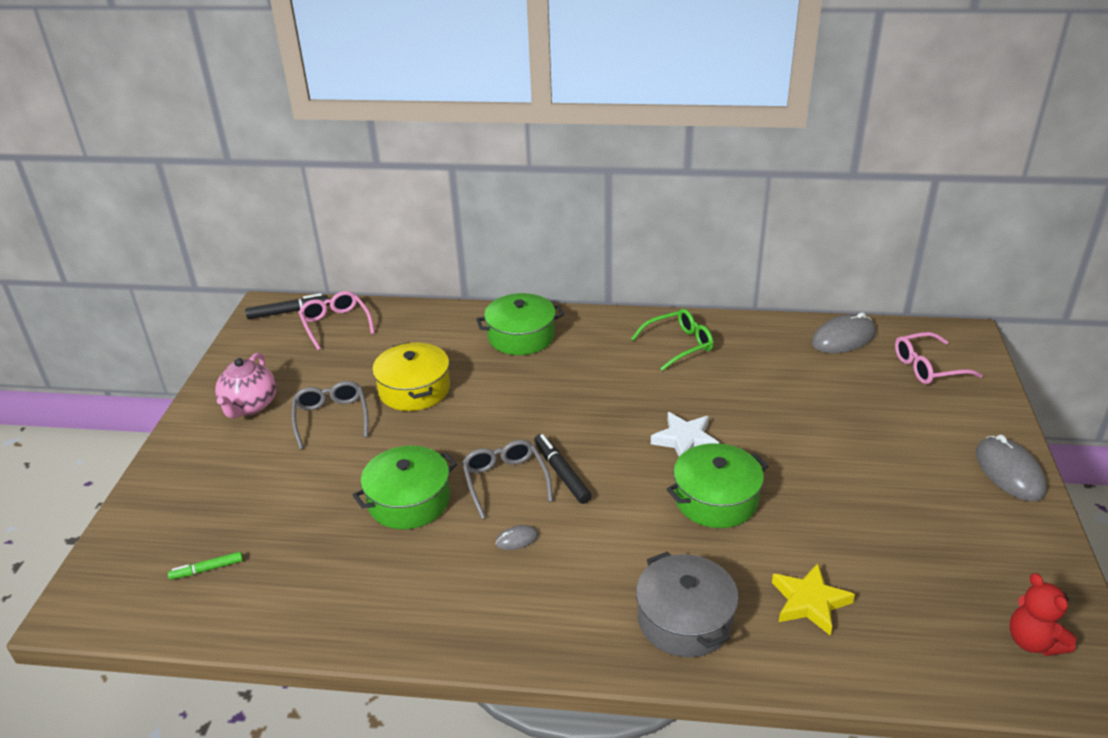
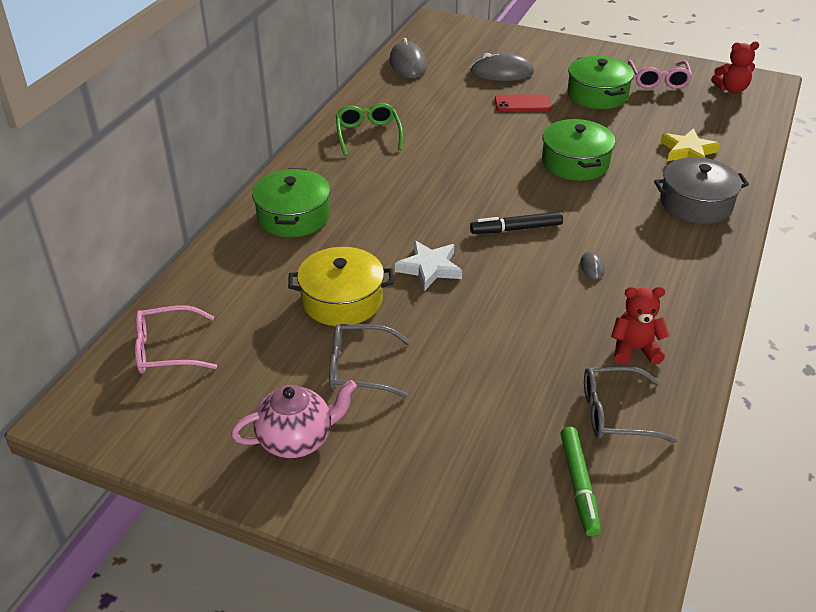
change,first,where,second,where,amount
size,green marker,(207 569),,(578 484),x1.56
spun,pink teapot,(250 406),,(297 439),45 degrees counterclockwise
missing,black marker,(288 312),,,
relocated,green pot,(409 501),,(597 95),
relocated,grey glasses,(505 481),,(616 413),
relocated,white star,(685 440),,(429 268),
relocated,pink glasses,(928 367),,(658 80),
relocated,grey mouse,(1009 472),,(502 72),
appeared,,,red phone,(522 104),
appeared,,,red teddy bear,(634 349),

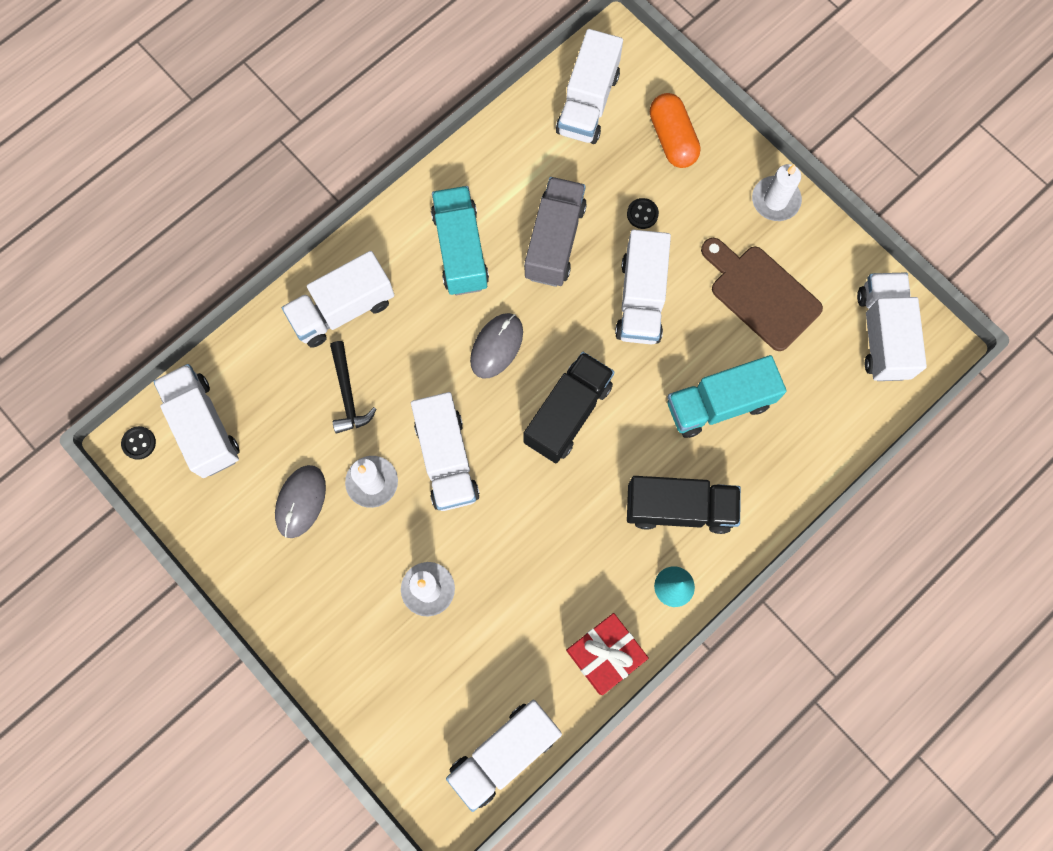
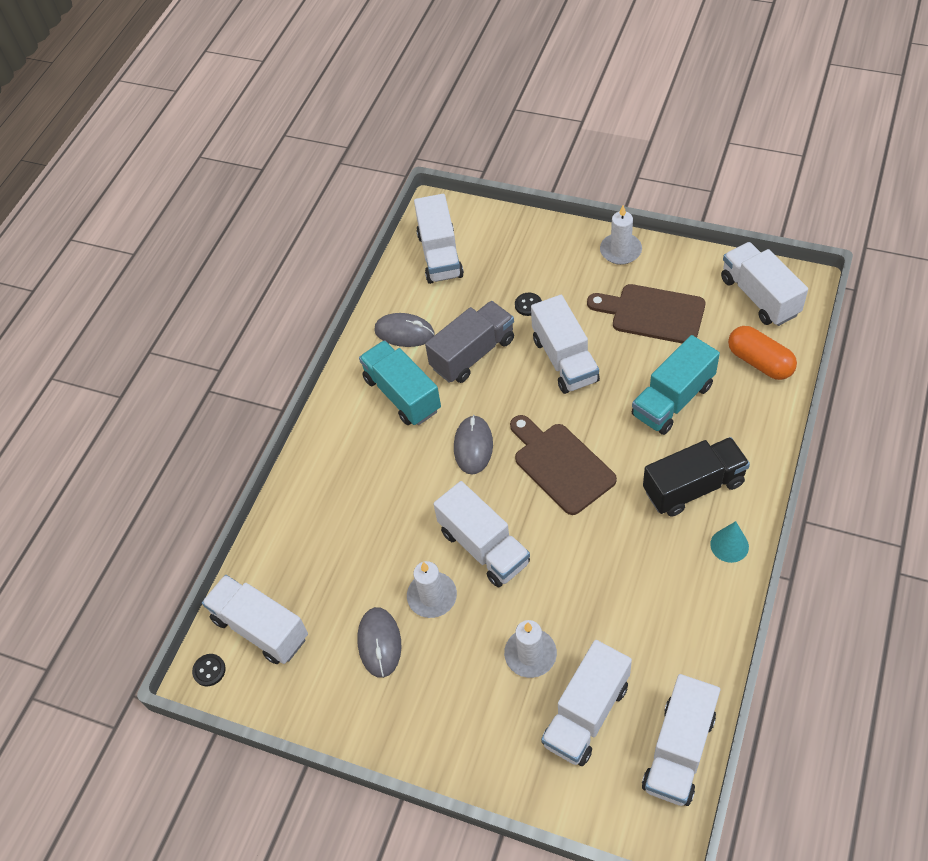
change,first,where,second,where,amount
relocated,white truck,(343 309),,(586 714),
missing,black hammer,(348 394),,,
exchanged,black truck,(568 413),brown cutting board,(561 465),
spun,grey truck,(554 241),,(473 354),60 degrees clockwise
missing,red gift,(605 654),,,
relocated,orange capsule,(672 139),,(760 362),
appeared,,,grey mouse,(404 332),

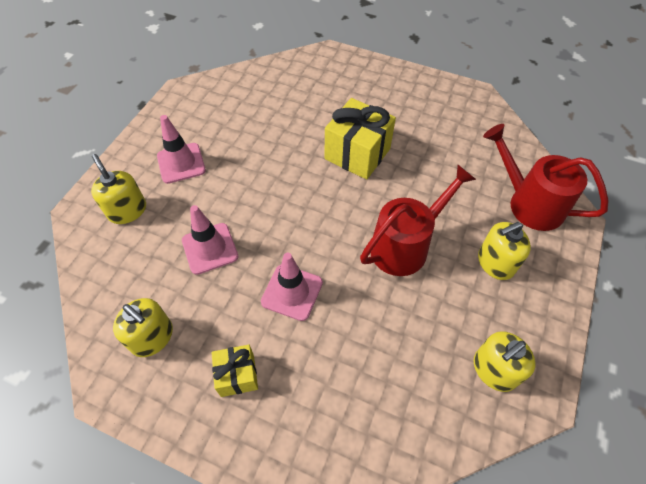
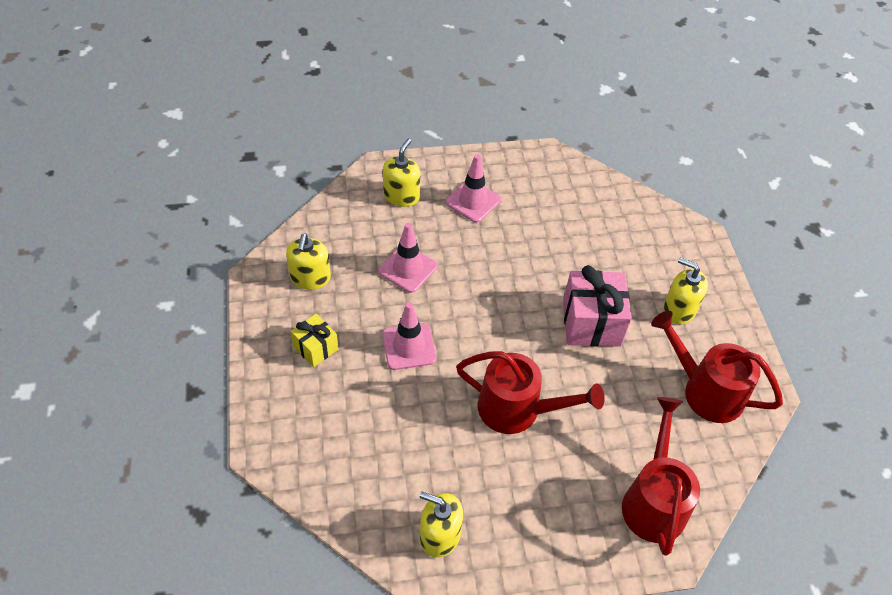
change,first,where,second,where,amount
colour,yellow gift,(357 154),pink gift,(591 323),
relocated,yellow soap dispenser,(495 263),,(679 309),
appeared,,,red watering can,(704 390),

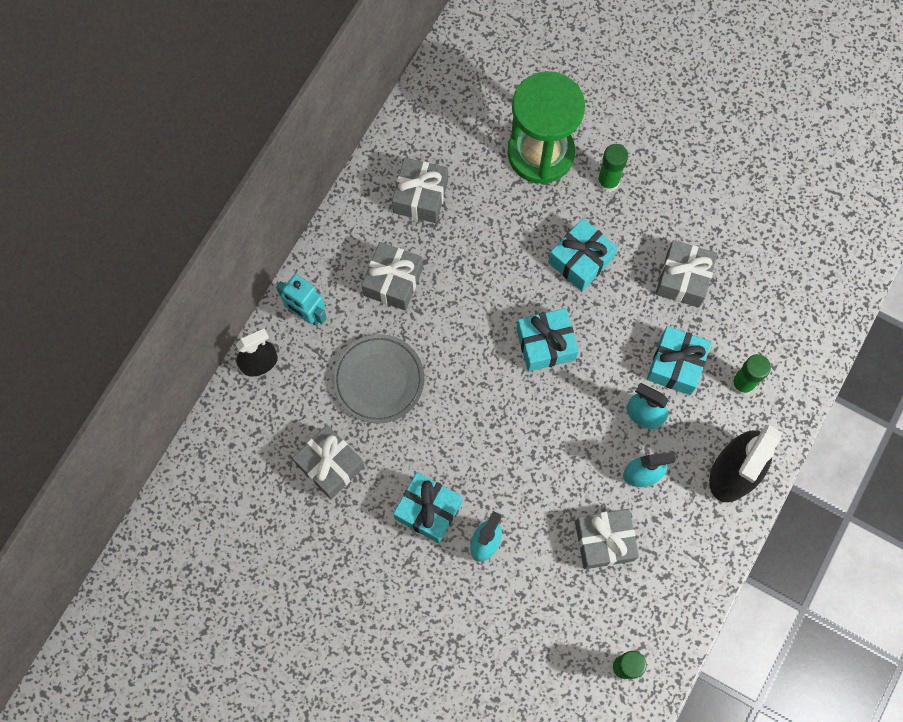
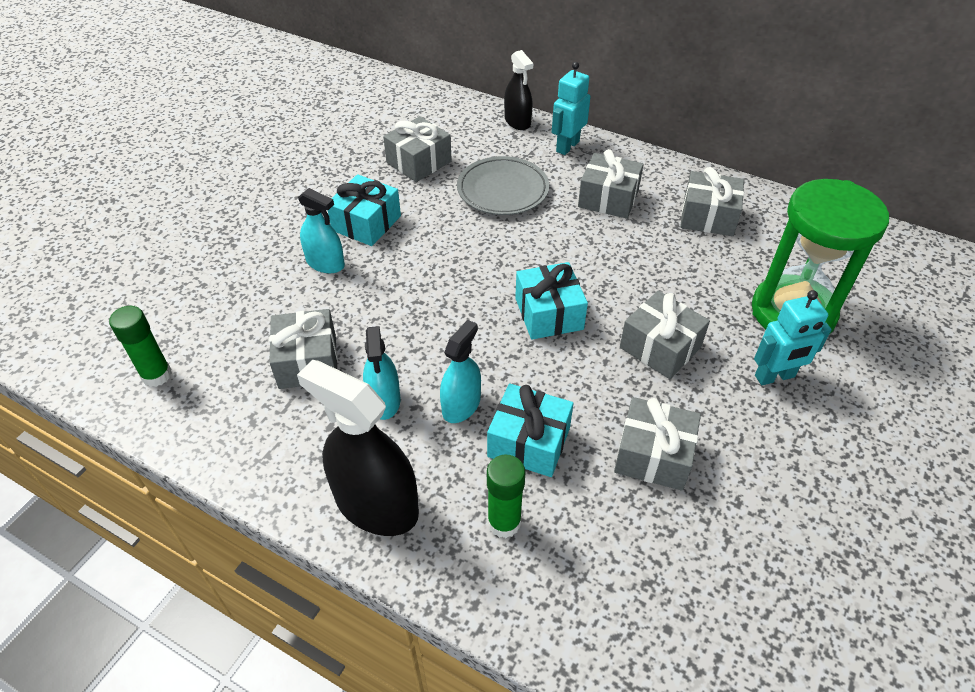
change,first,where,second,where,amount
colour,turquoise gift,(580 260),grey gift,(660 347),
exchanged,green glue stick,(608 182),turquoise robot,(775 377),

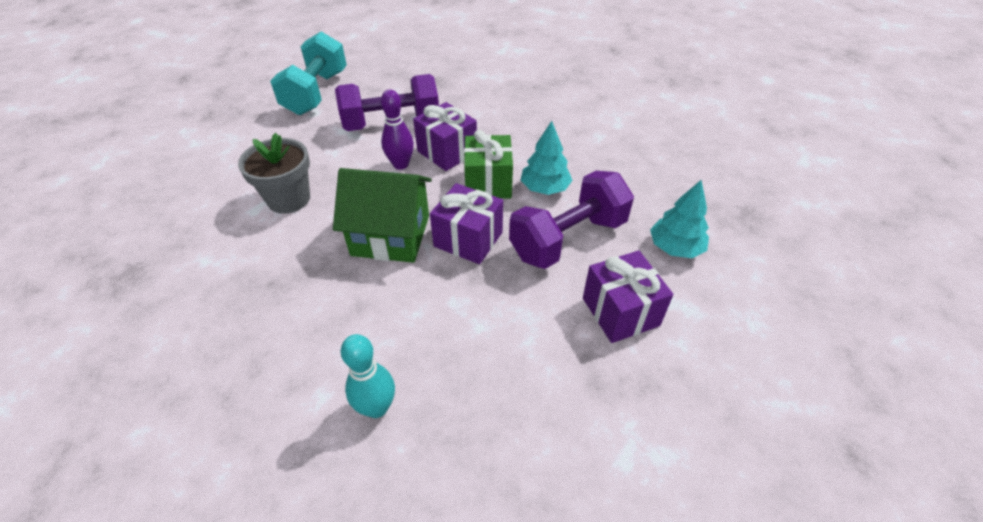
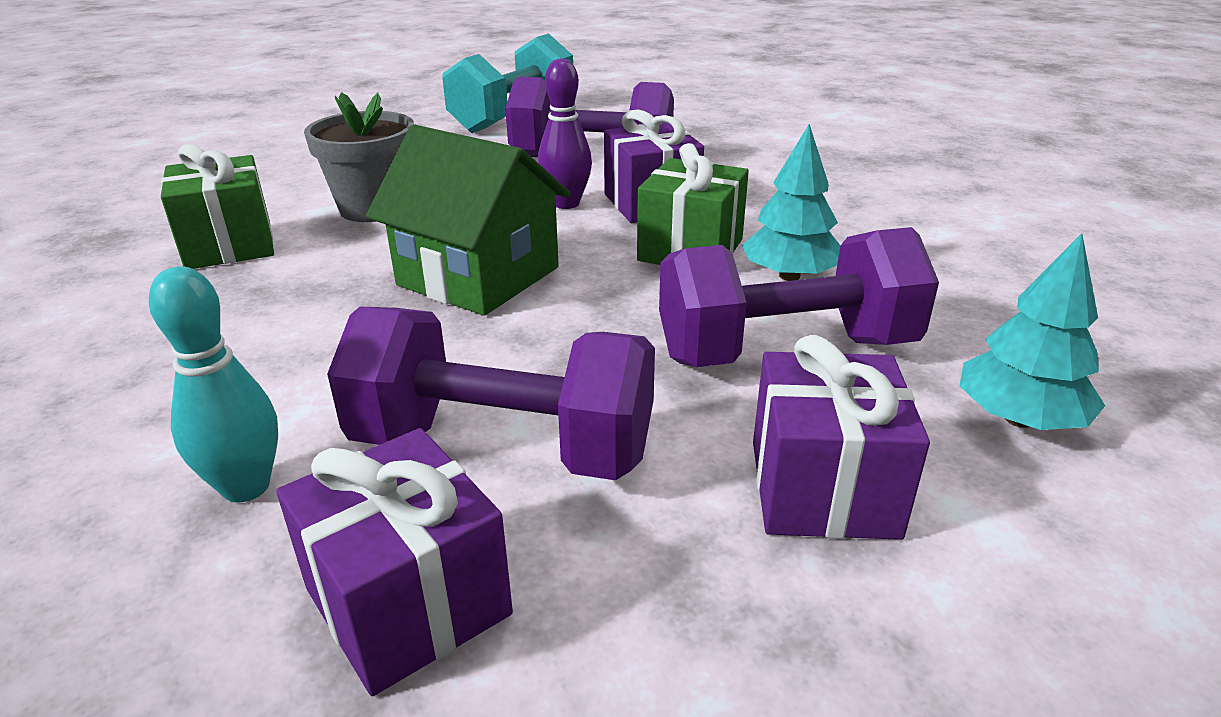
change,first,where,second,where,amount
relocated,purple gift,(468 239),,(407 602),
appeared,,,green gift,(229 245),
appeared,,,purple dumbbell,(503 446),

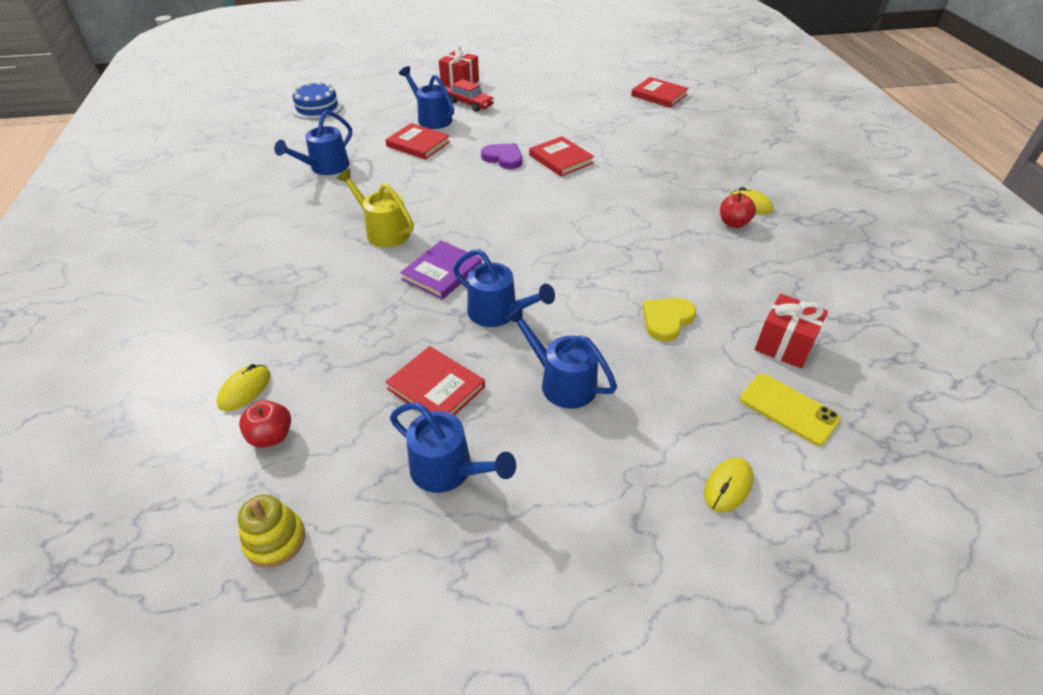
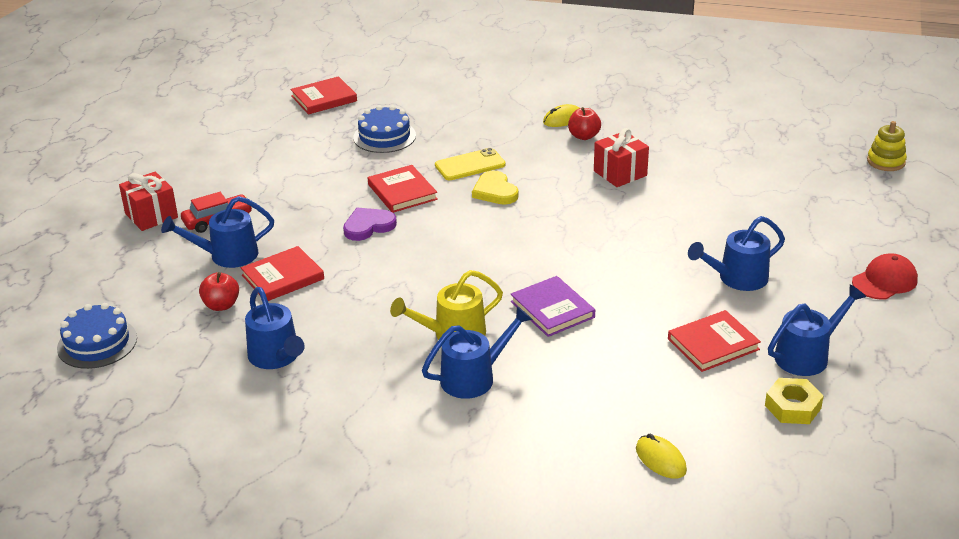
change,first,where,second,where,amount
relocated,yellow stacking toy,(275 540),,(886 162),
relocated,red apple,(271 436),,(221 305),
relocated,blue watering can,(499 313),,(474 377),
spun,red book,(561 159),,(402 192),75 degrees clockwise
relocated,yellow heart,(667 320),,(495 191),
missing,yellow mouse,(728 486),,,
relocated,yellow phone,(788 409),,(470 165),
relocated,red gift,(784 345),,(620 173),
appeared,,,blue cake,(384 136),
appeared,,,yellow nut,(793 407),
appeared,,,red cap,(884 281),

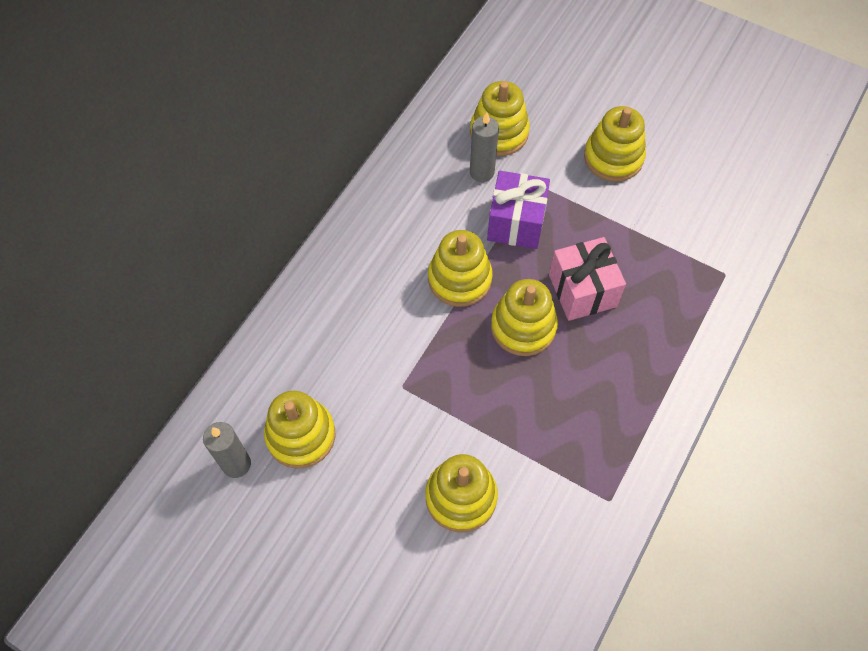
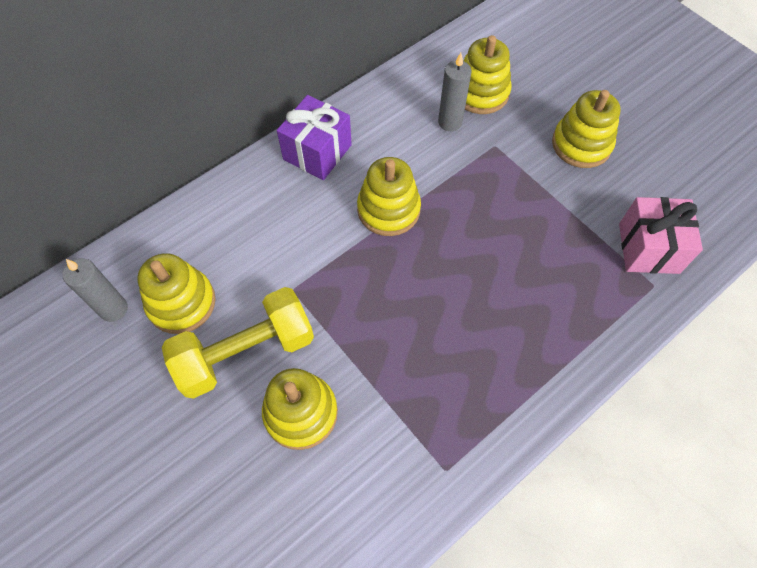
change,first,where,second,where,amount
relocated,purple gift,(516 222),,(317 152),
missing,yellow stacking toy,(523 327),,,
relocated,pink gift,(582 290),,(648 248),
appeared,,,yellow dumbbell,(245 352),

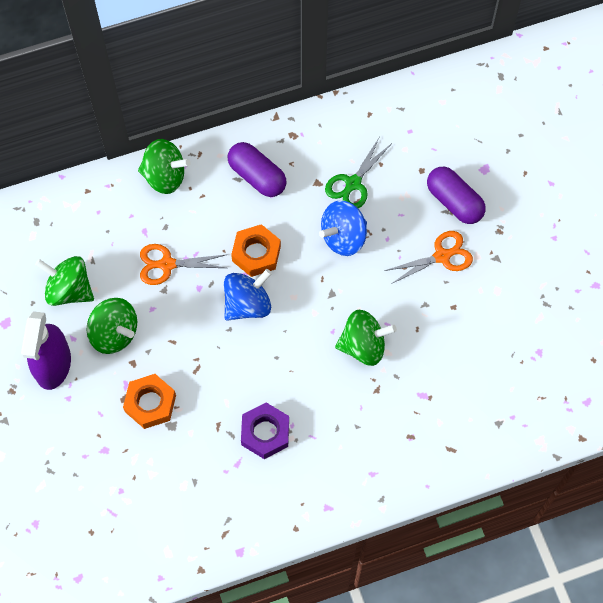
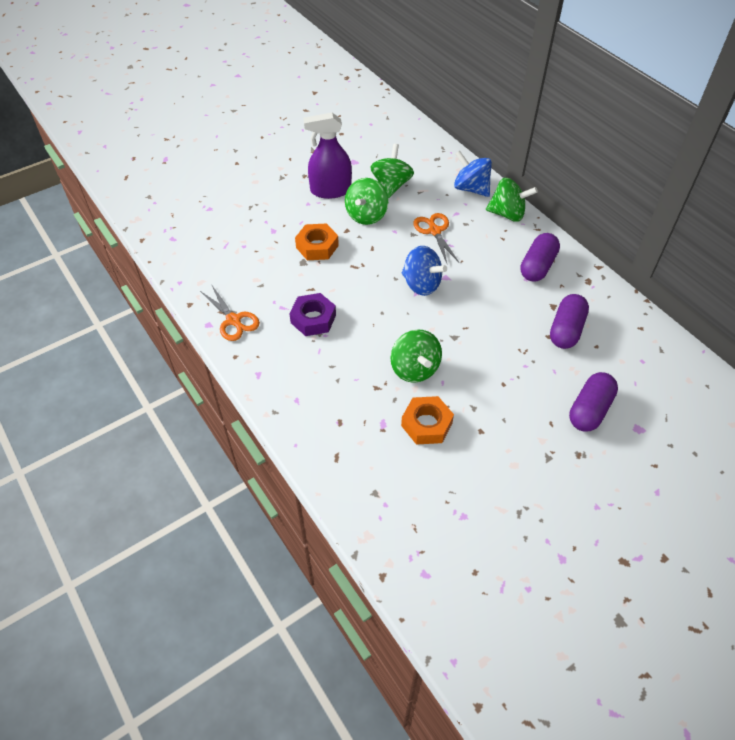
change,first,where,second,where,amount
spun,green spinning top,(165 176),,(507 214),75 degrees counterclockwise
relocated,orange nut,(256 253),,(426 424),
relocated,blue spinning top,(343 237),,(471 188),
exchanged,green scissors,(353 183),purple capsule,(566 330),
relocated,orange scissors,(442 256),,(233 320),

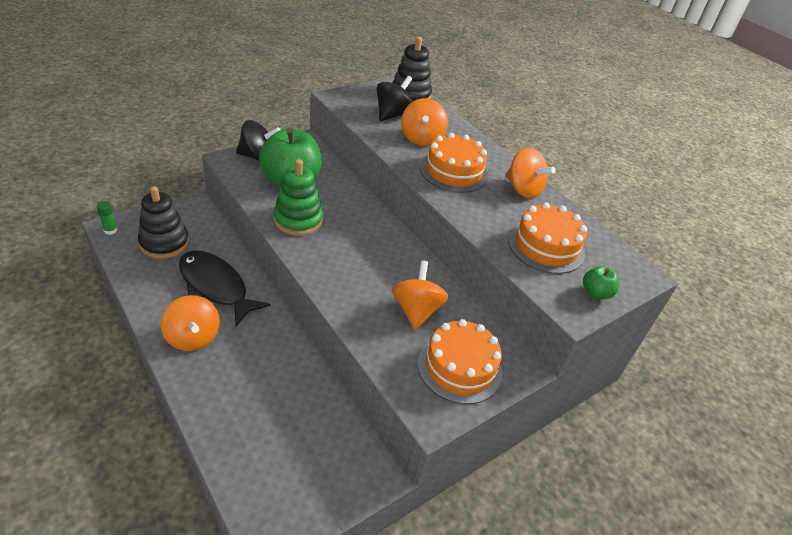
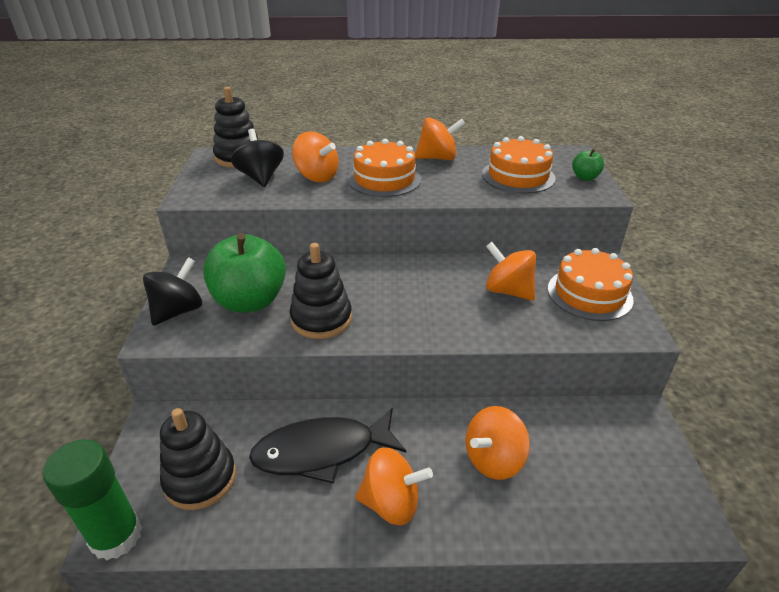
change,first,where,second,where,amount
size,green glue stick,(110 230),,(116 536),x2.31
colour,green stacking toy,(298 220),black stacking toy,(321 319),
appeared,,,orange spinning top,(493 459),

